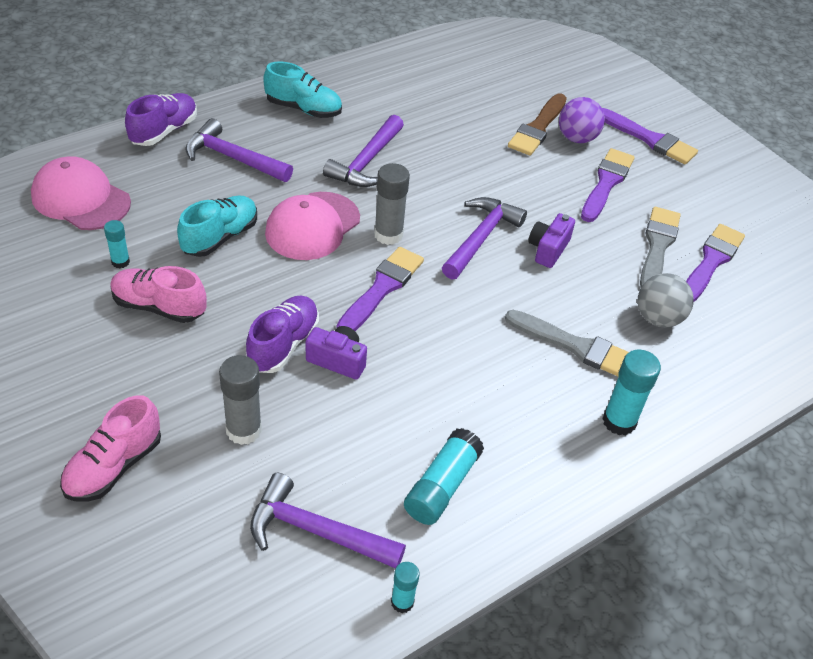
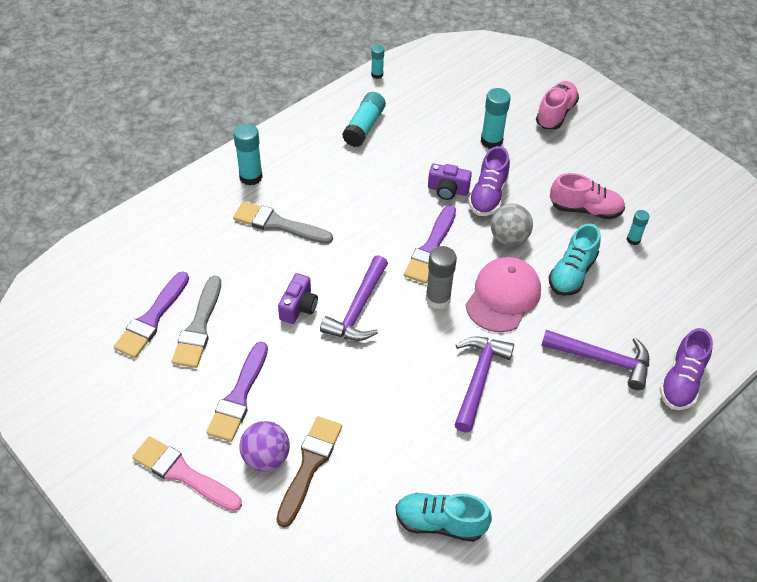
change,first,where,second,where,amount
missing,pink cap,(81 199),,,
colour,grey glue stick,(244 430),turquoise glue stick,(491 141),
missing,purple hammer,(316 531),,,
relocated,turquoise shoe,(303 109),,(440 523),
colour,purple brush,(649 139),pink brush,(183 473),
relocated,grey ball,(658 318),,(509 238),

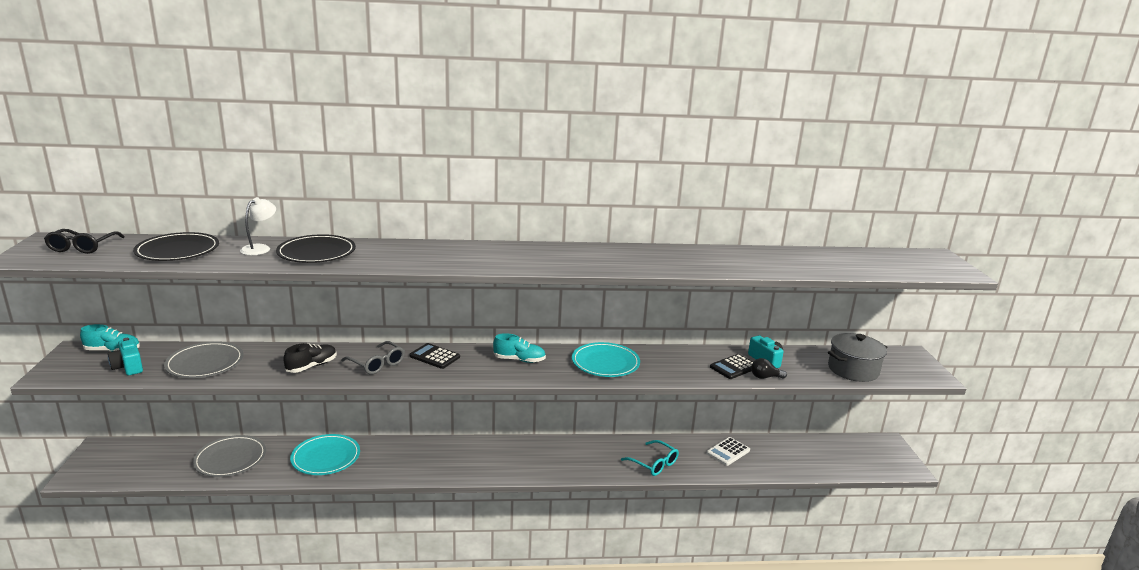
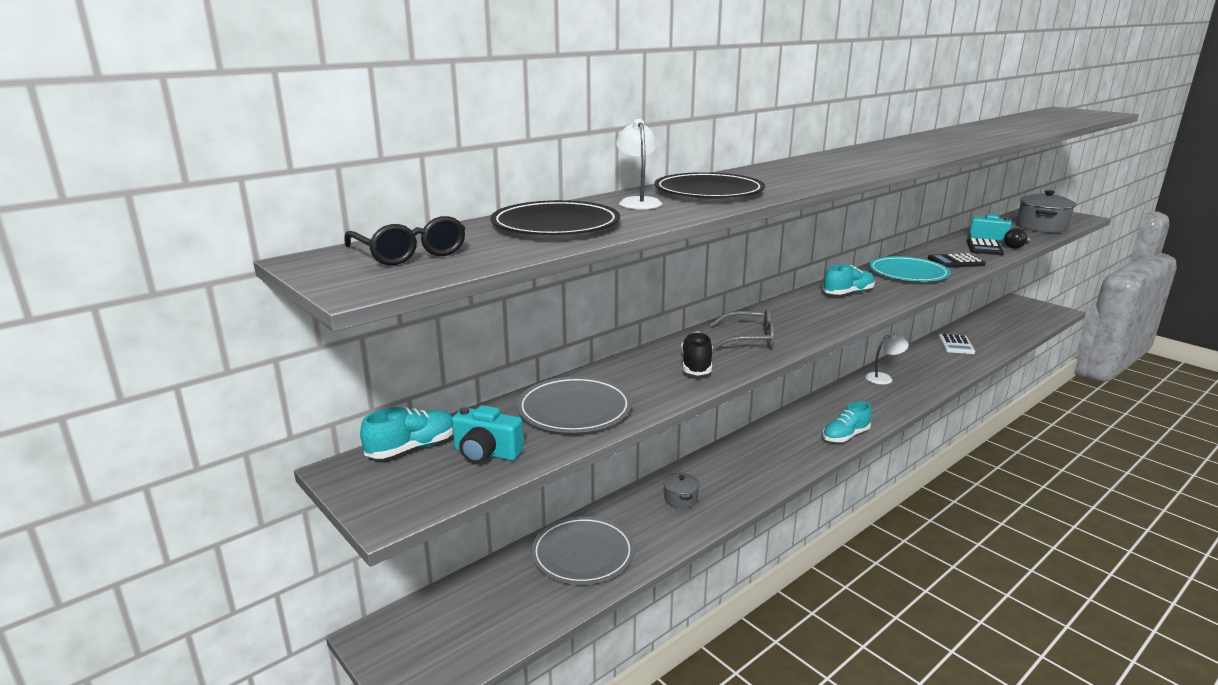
change,first,where,second,where,amount
exchanged,turquoise plate,(326 457),grey pot,(680 499),
relocated,black calculator,(434 356),,(955 262),
missing,turquoise glasses,(653 463),,,
appeared,,,turquoise shoe,(845 436),
appeared,,,white lamp,(883 378),

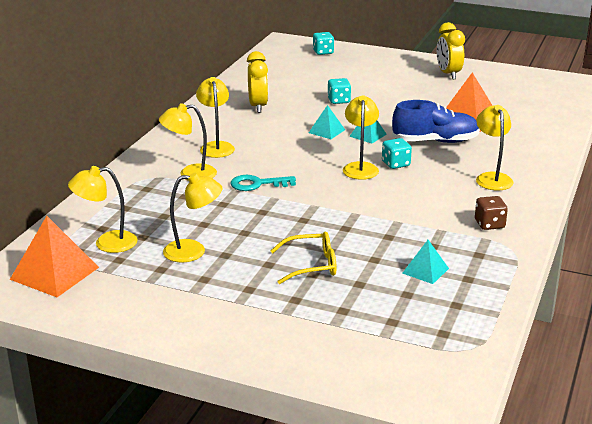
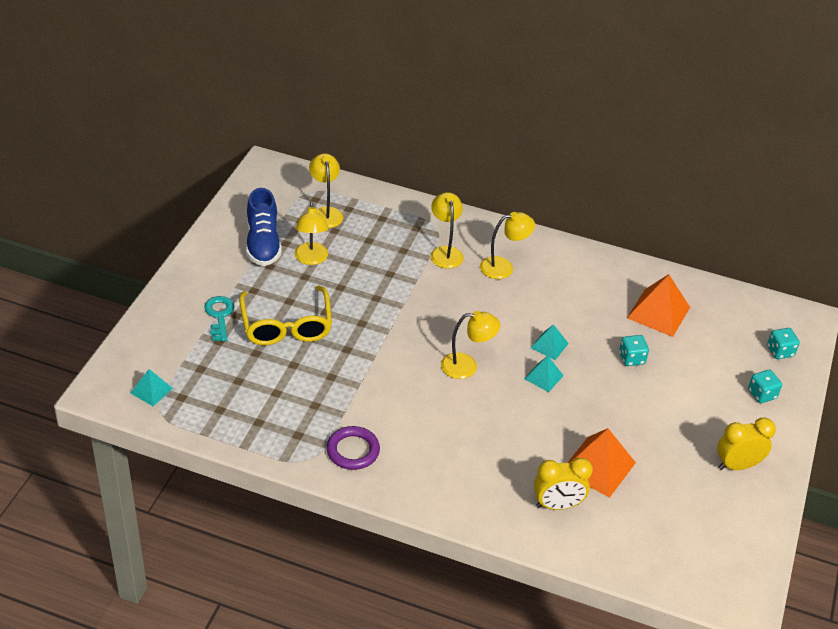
change,first,where,second,where,amount
relocated,orange pyramid,(54 273),,(658 312),
relocated,turquoise key,(257 184),,(219 316),
relocated,yellow clock,(258 107),,(557 505),
size,yellow glasses,(312 265),,(286 326),x1.60
relocated,turquoise dice,(395 164),,(762 394),
relocated,blue shoe,(435 141),,(263 243),
relocated,turquoise pyramid,(425 270),,(151 390),
exchanged,brown dice,(489 224),purple ring,(353 450),
missing,yellow lamp,(492 178),,,

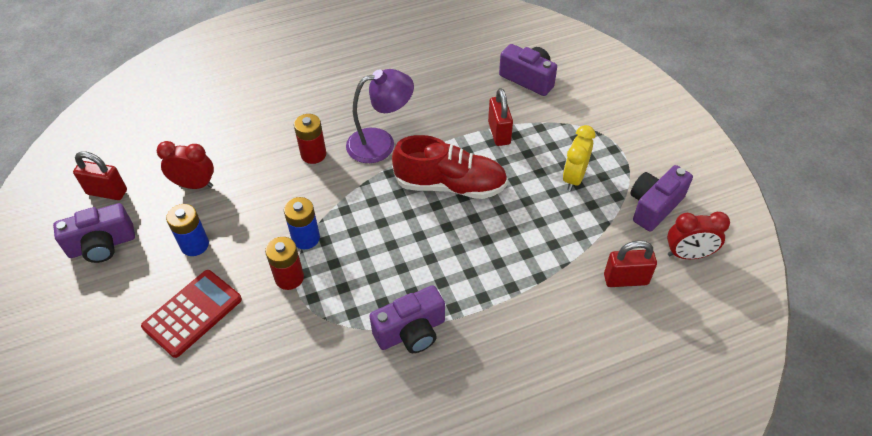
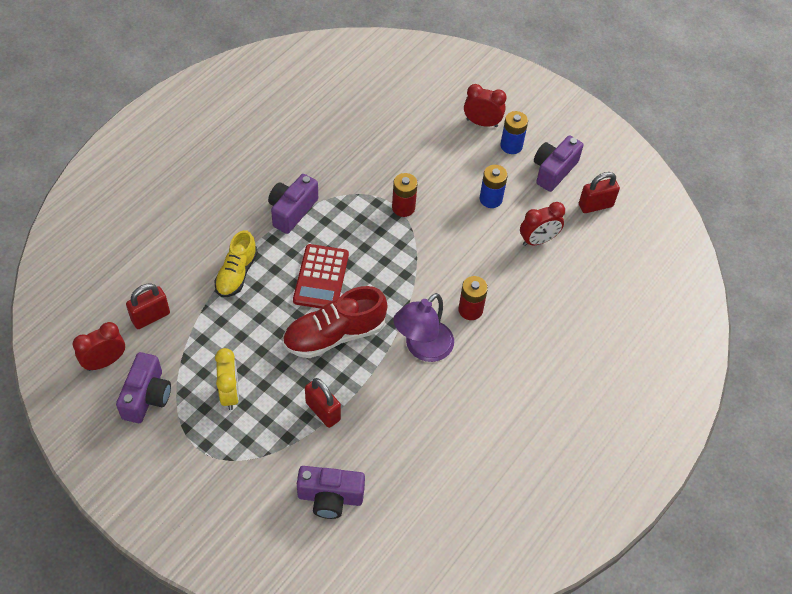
change,first,where,second,where,amount
relocated,red calculator,(192 313),,(321 277),
relocated,blue battery,(306 238),,(511 146),
appeared,,,yellow shoe,(236 273),
appeared,,,red clock,(482 123),

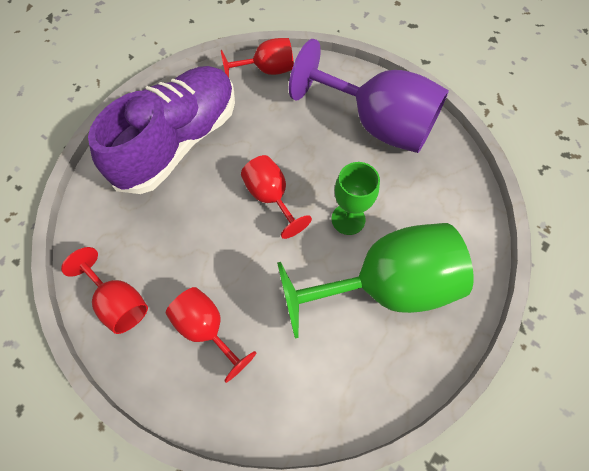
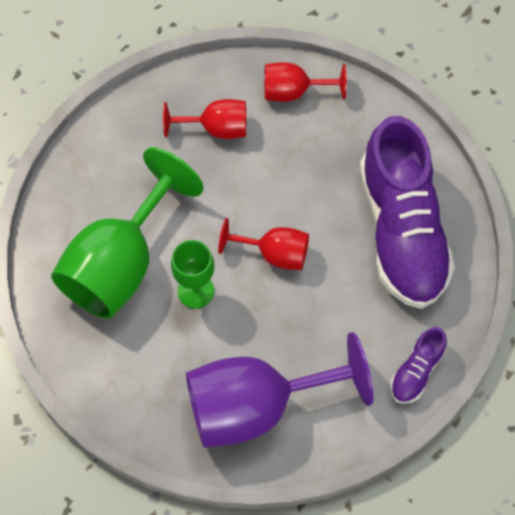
change,first,where,second,where,amount
exchanged,red goblet,(267 70),purple shoe,(416 371),

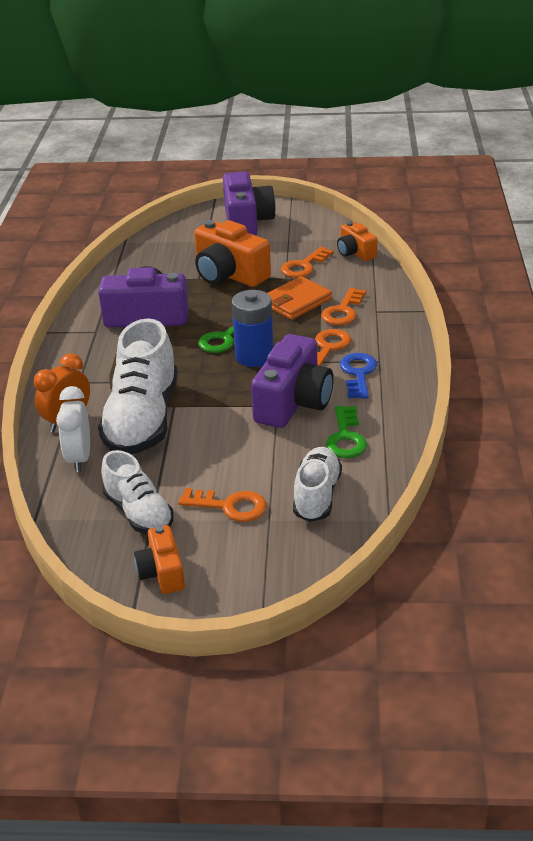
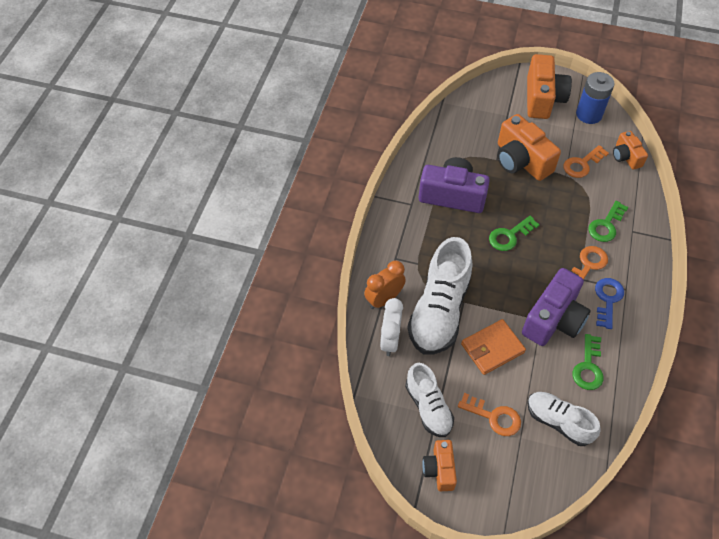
change,first,where,second,where,amount
colour,purple camera,(247 222),orange camera,(542 98),
relocated,blue battery,(254 356),,(589 114),
relocated,orange wallet,(296 301),,(492 348),
spun,white shoe,(317 496),,(558 422),75 degrees counterclockwise
colour,orange key,(343 311),green key,(606 225),

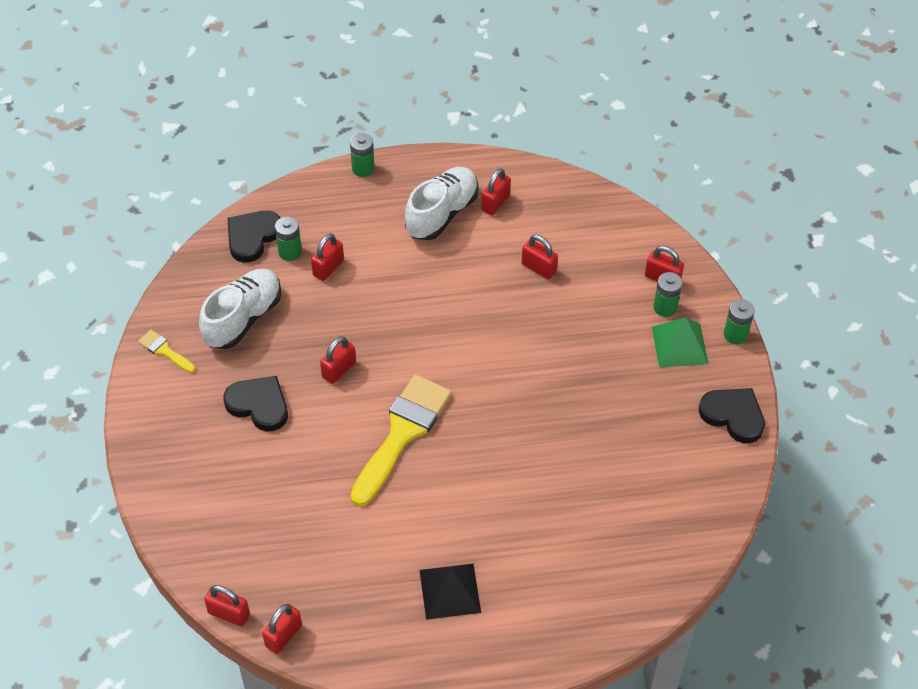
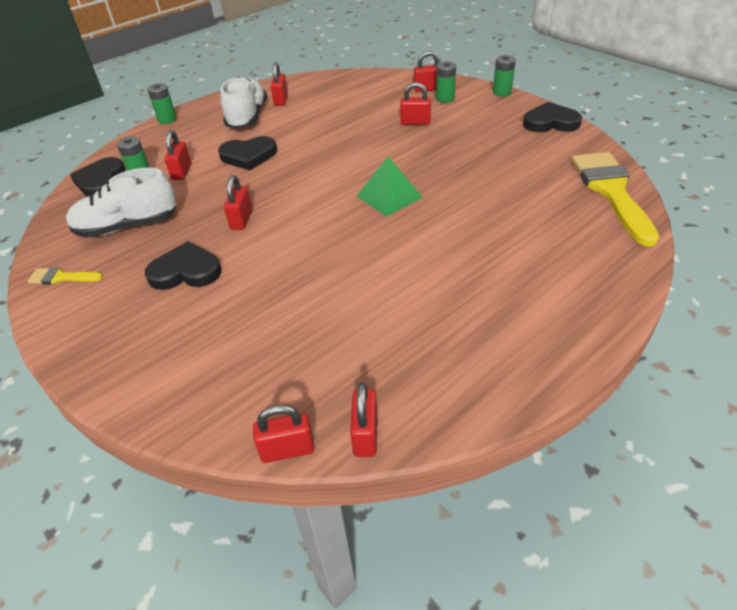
change,first,where,second,where,amount
spun,white shoe,(243 318),,(127 226),105 degrees counterclockwise
relocated,yellow brush,(402 433),,(611 191),
missing,black pyramid,(450 591),,,
relocated,red padlock,(538 268),,(415 122),
relocated,green pyramid,(680 345),,(389 196),
appeared,,,black heart,(248 156),

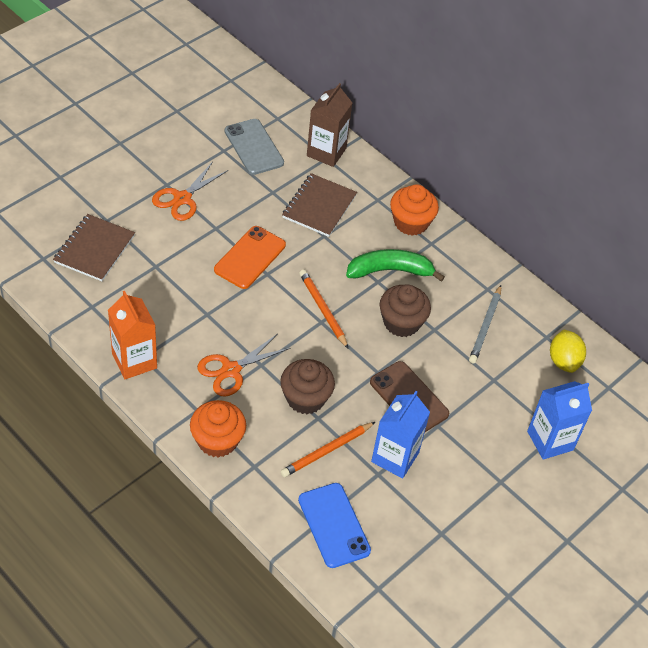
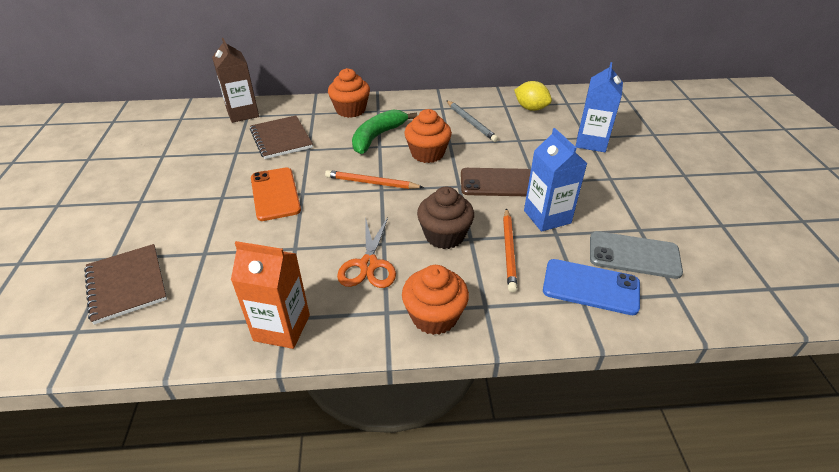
change,first,where,second,where,amount
missing,orange scissors,(182 198),,,
relocated,grey phone,(254 147),,(634 255),
colour,brown cupcake,(401 322),orange cupcake,(427 153),

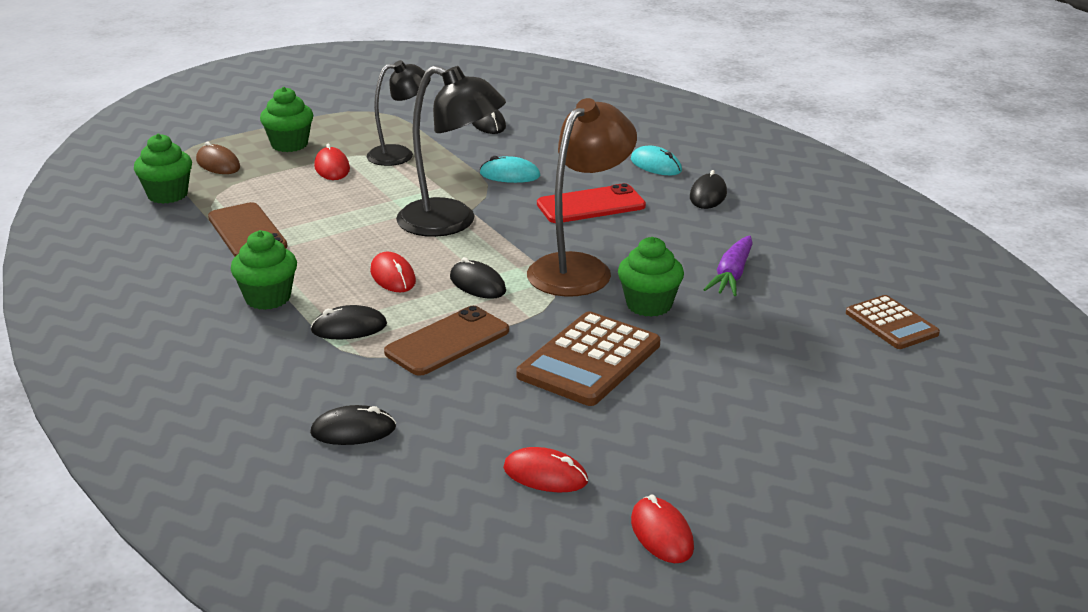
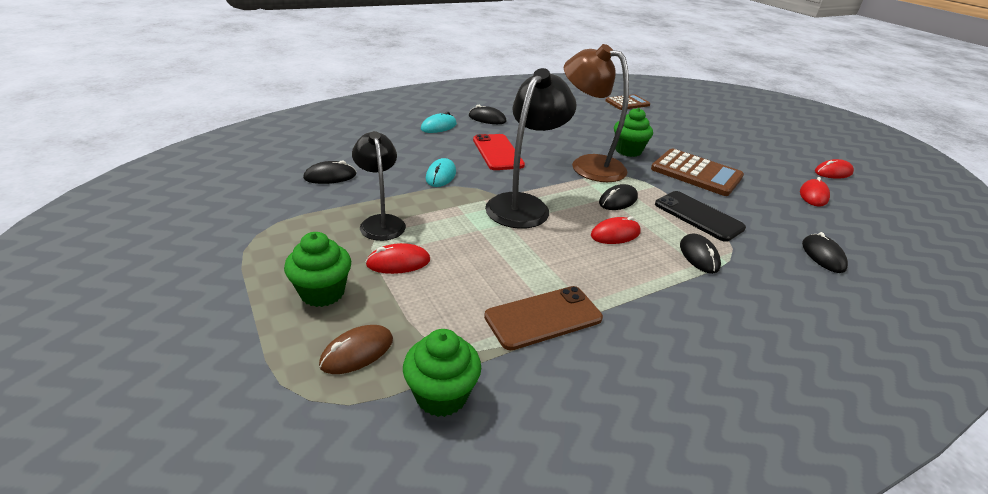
change,first,where,second,where,amount
missing,green cupcake,(268 298),,,
colour,brown phone,(447 342),black phone,(698 216),
missing,purple carrot,(732 275),,,

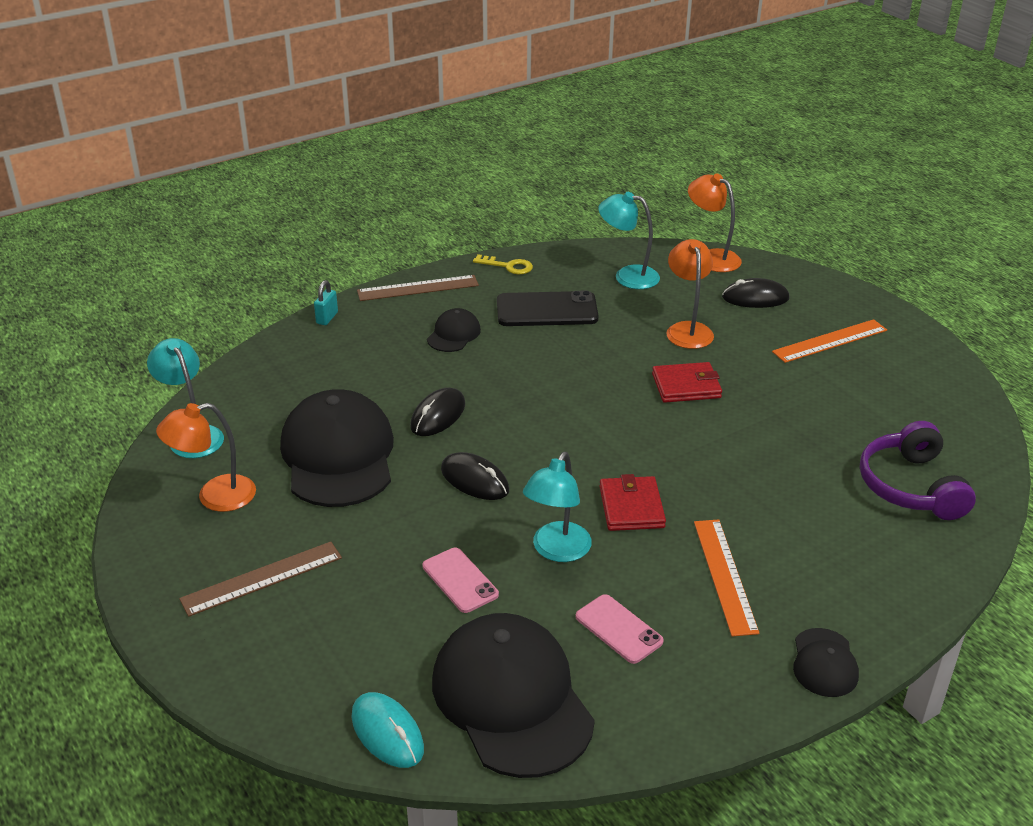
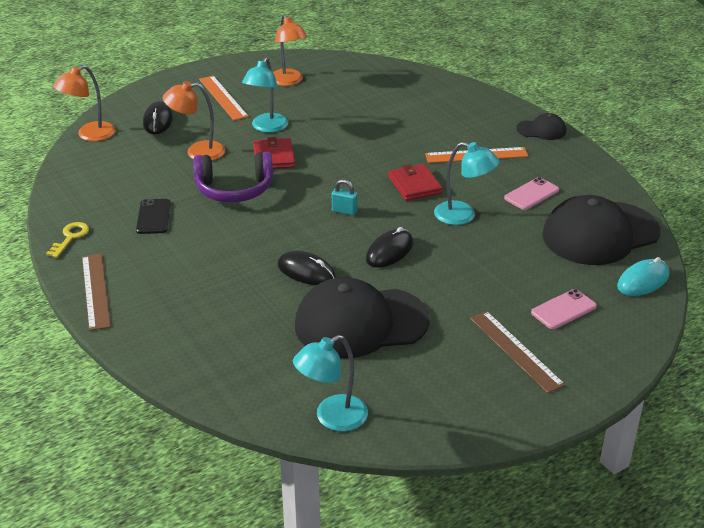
change,first,where,second,where,amount
relocated,orange lamp,(214 497),,(288 81),
relocated,turquoise padlock,(327 318),,(344 211),
relocated,pink phone,(460 580),,(563 309),
missing,black cap,(453 334),,,
size,black phone,(547 310),,(153 217),x0.63
relocated,turquoise lamp,(627 276),,(267 127),
spun,red wallet,(631 507),,(414 185),75 degrees clockwise
relocated,purple headphones,(910 486),,(234 189),

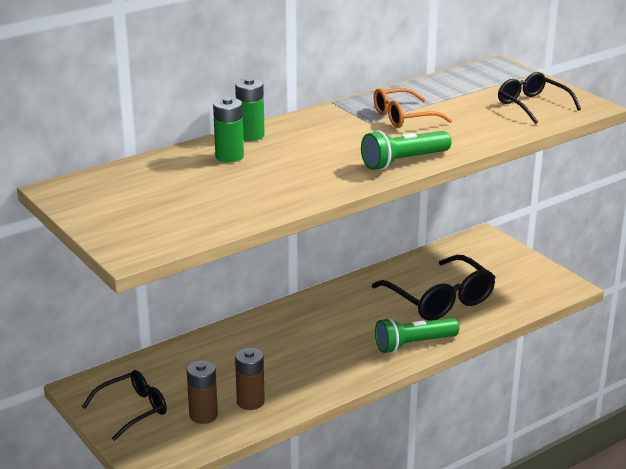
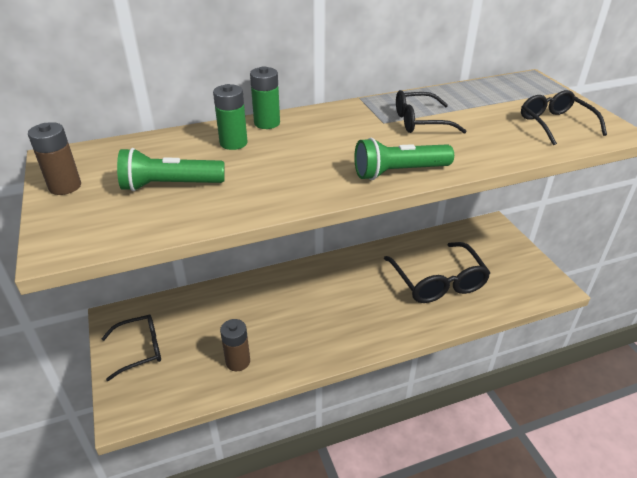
change,first,where,second,where,amount
relocated,brown battery,(203 415),,(65 186),
colour,orange glasses,(403 117),black glasses,(420 122),
relocated,green flashlight,(413 344),,(170 185),

